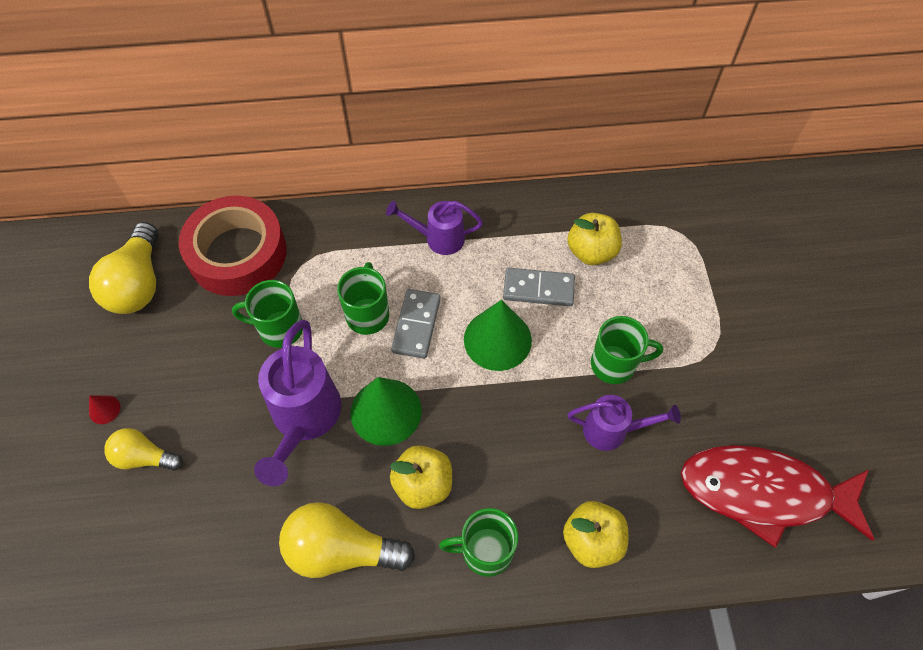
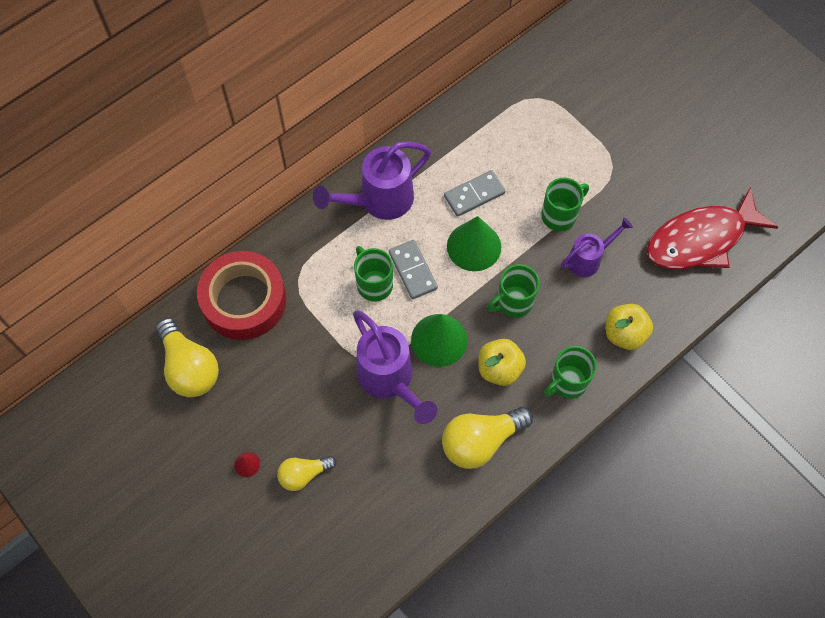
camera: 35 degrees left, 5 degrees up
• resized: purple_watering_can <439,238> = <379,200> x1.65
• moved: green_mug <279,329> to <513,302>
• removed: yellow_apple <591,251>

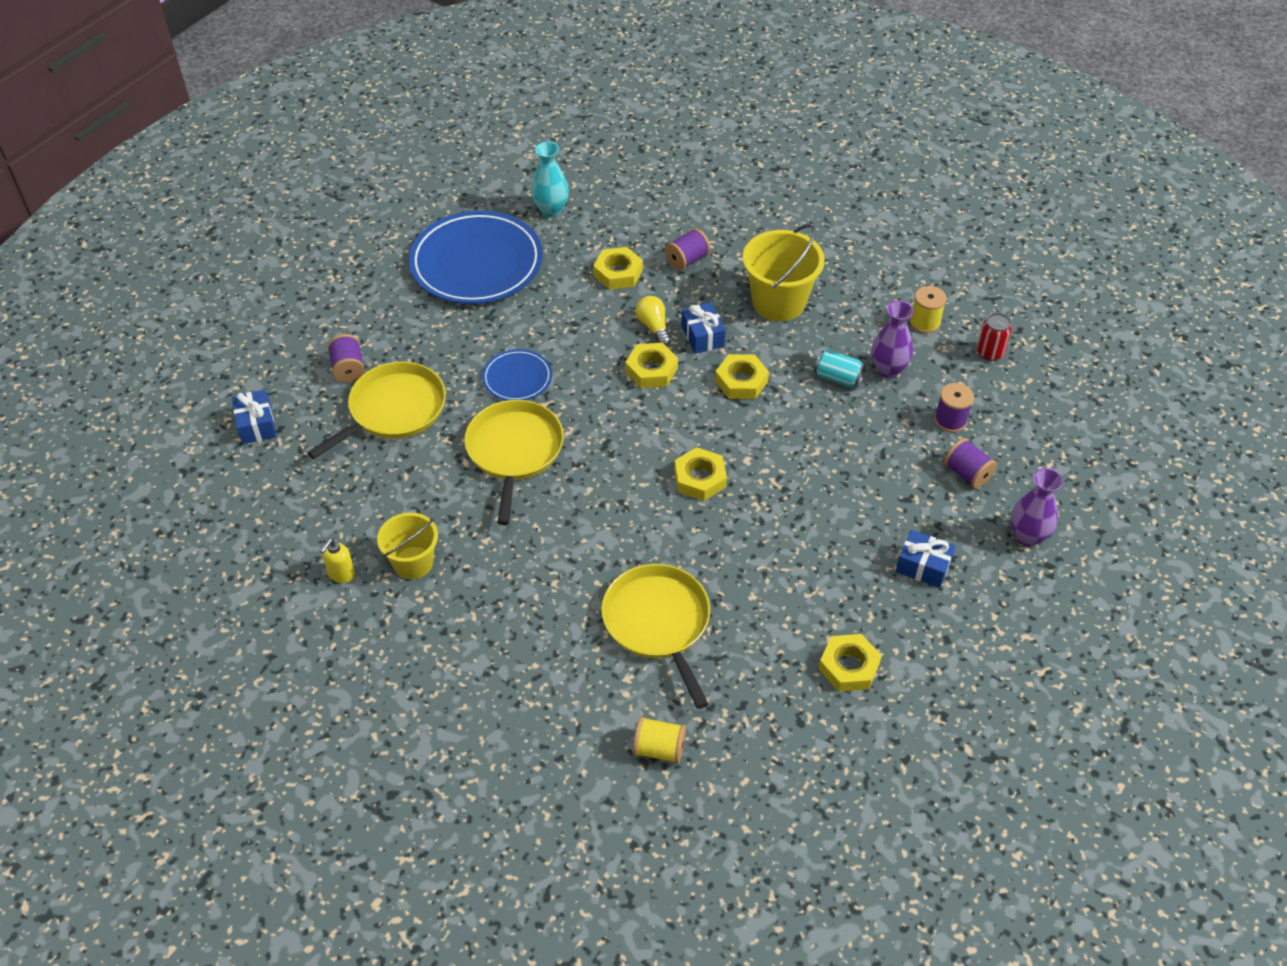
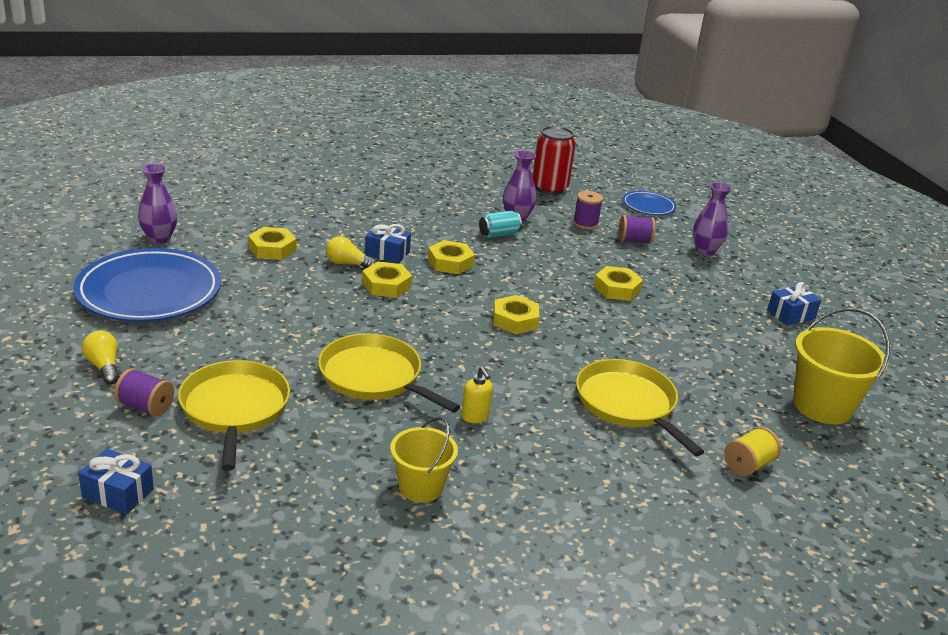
camera: 55 degrees left, 20 degrees down
• added: yellow_light_bulb <104,367>
• recoloured: turquoise_vase <551,210> to purple_vase <159,238>
• moved: yellow_soap_dispenser <341,574> to <475,417>
• resized: red_can <990,352> = <549,188> x1.74
• turned: yellow_pan <658,623> = <628,404> 45 degrees clockwise
• moved: yellow_nut <848,667> to <617,289>
• moved: blue_plate <517,378> to <648,206>
• moved: blue_gift <923,566> to <790,315>
• moved: yellow_bucket <778,302> to <822,406>
• removed: purple_spool <687,260>
• removed: yellow_spool <925,322>

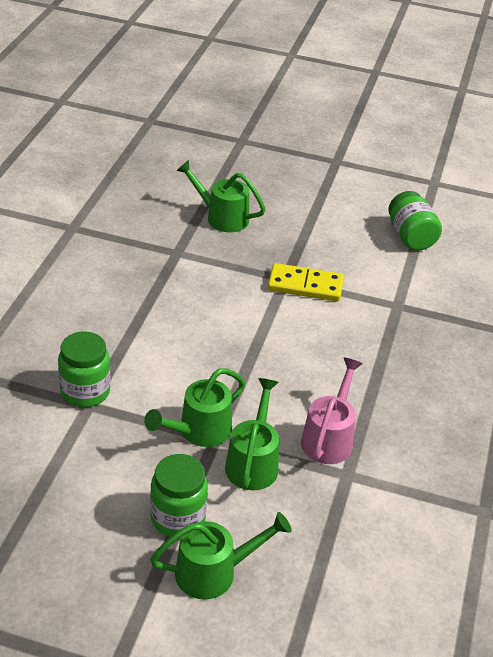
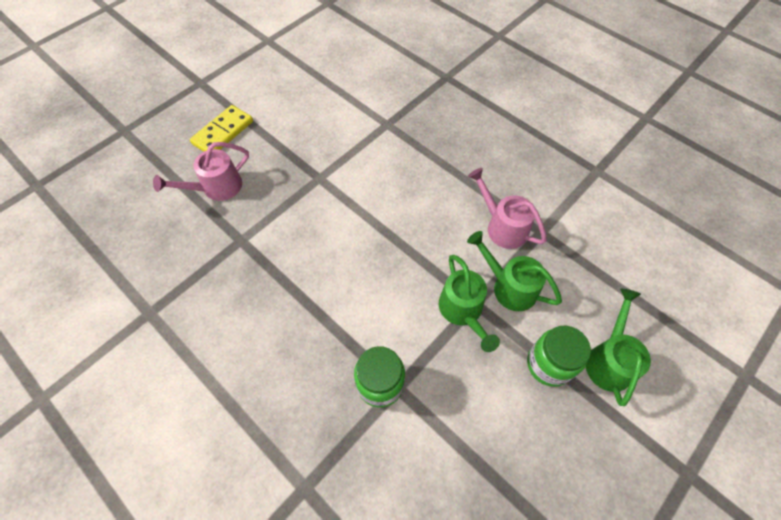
camera: 60 degrees left, 20 degrees up
• recoloured: green_watering_can <221,217> to pink_watering_can <216,188>
• moved: yellow_domino <305,285> to <223,132>
• removed: green_jar <410,237>

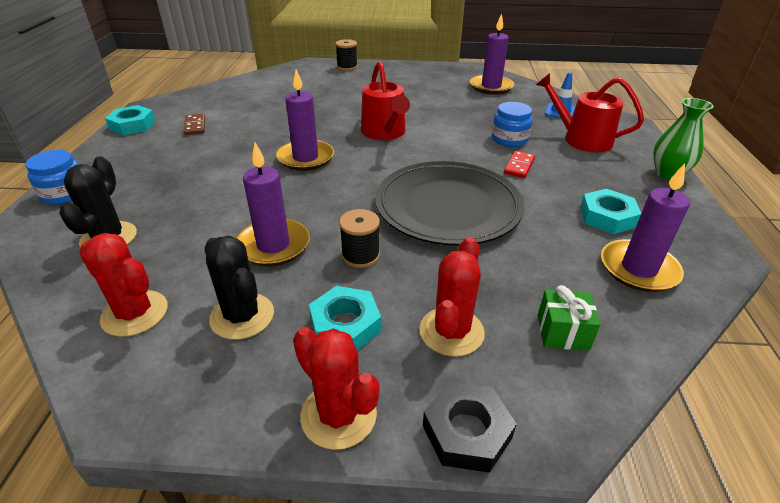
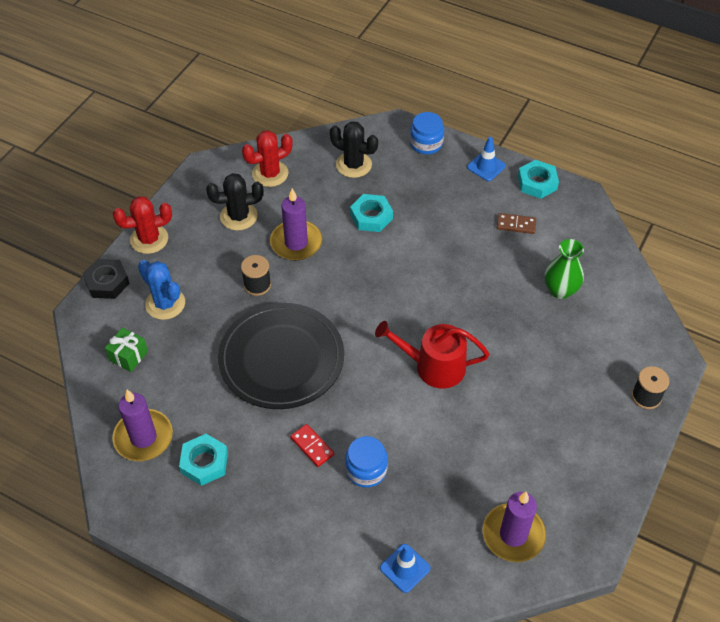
camera: 115 degrees right, 15 degrees up
• recoloured: red_cactus <451,331> to blue_cactus <165,304>
• moved: turquoise_nut <345,325> to <371,216>
• added: blue_traffic_cone <486,166>
• moved: green_vase <668,174> to <560,290>
• removed: purple_candle <305,158>
• removed: red_watering_can <582,139>

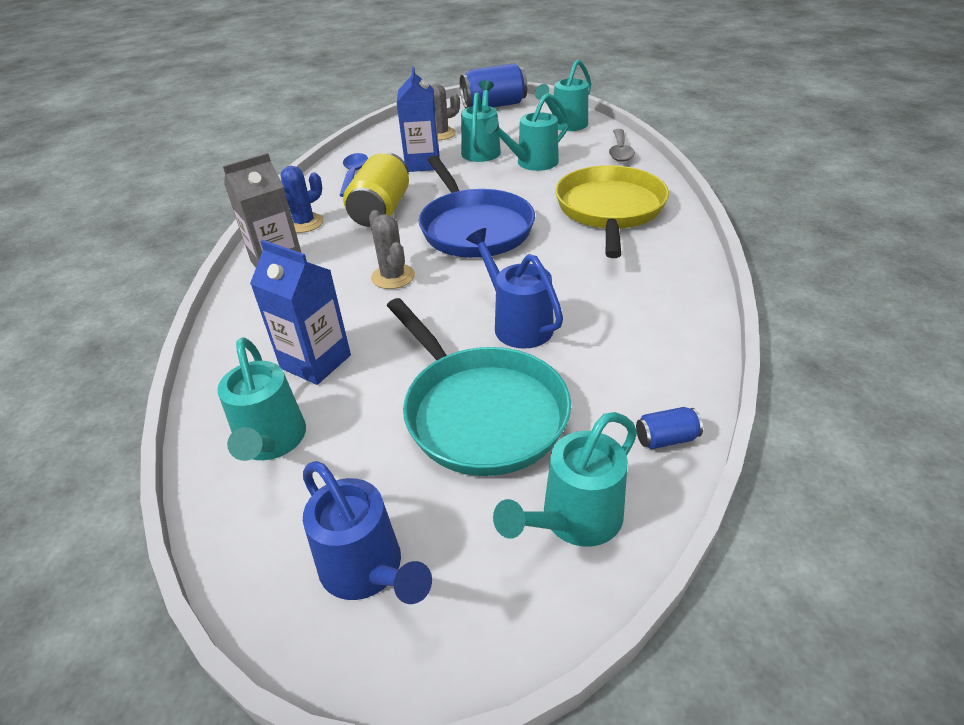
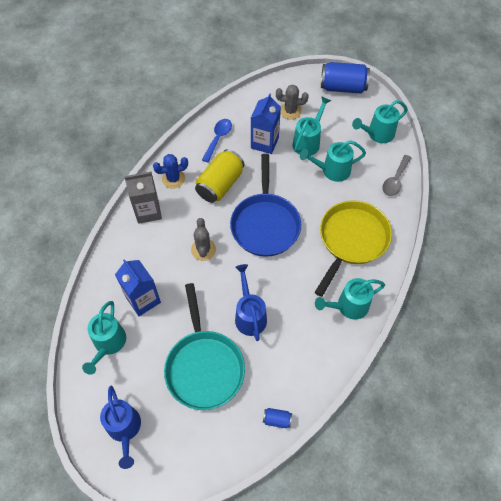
camera: 20 degrees right, 20 degrees up
• moved: turquoise_watering_can <573,520> to <348,306>

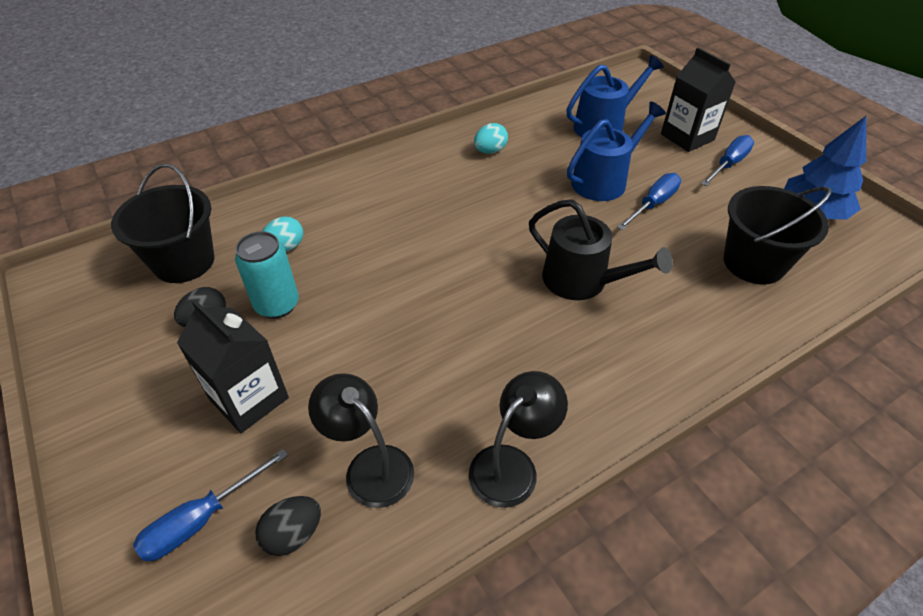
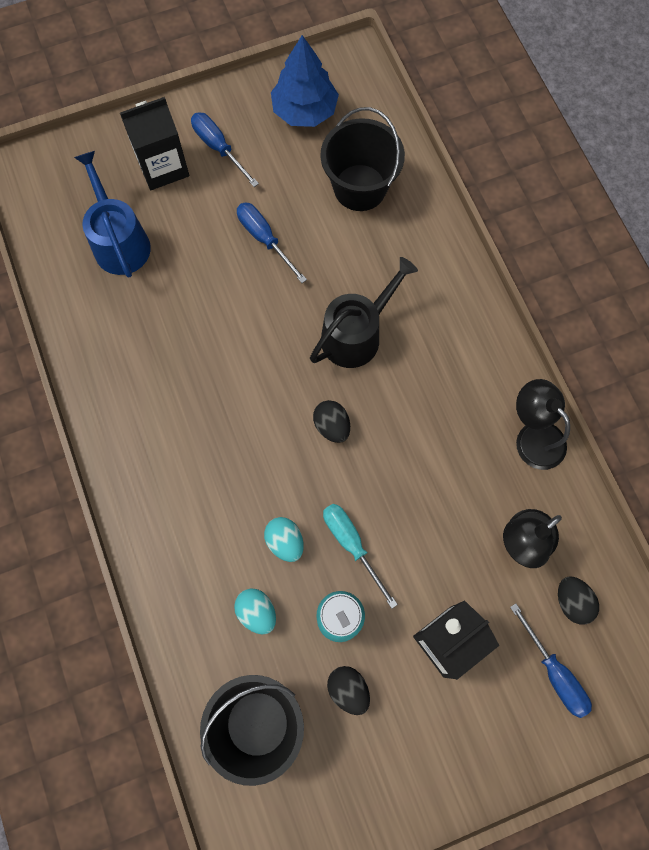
camera: 80 degrees left, 25 degrees up
• moved: turquoise_egg <490,151> to <285,541>
• added: black_egg <332,426>
• added: turquoise_screwdriver <351,544>
• removed: blue_watering_can <603,180>

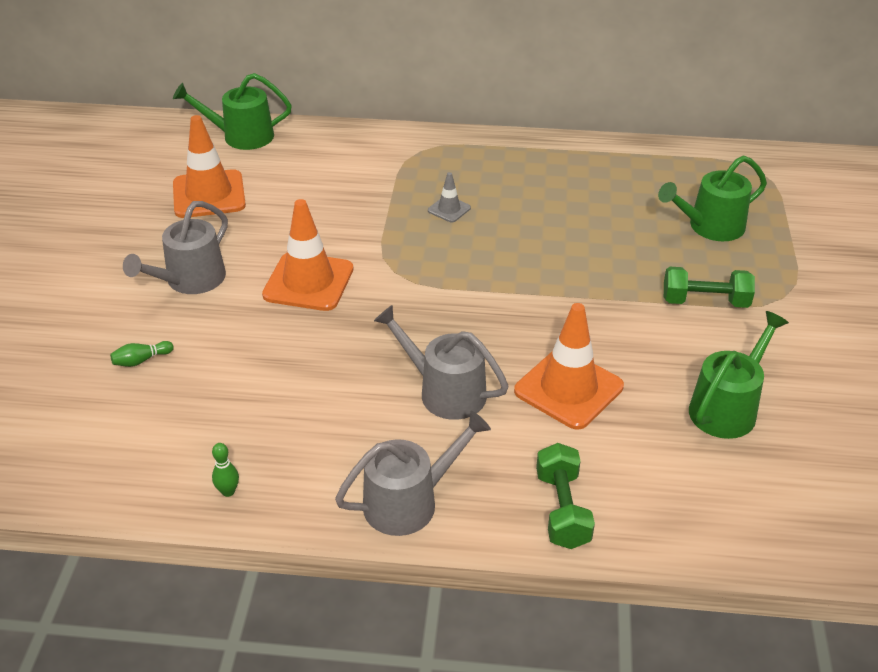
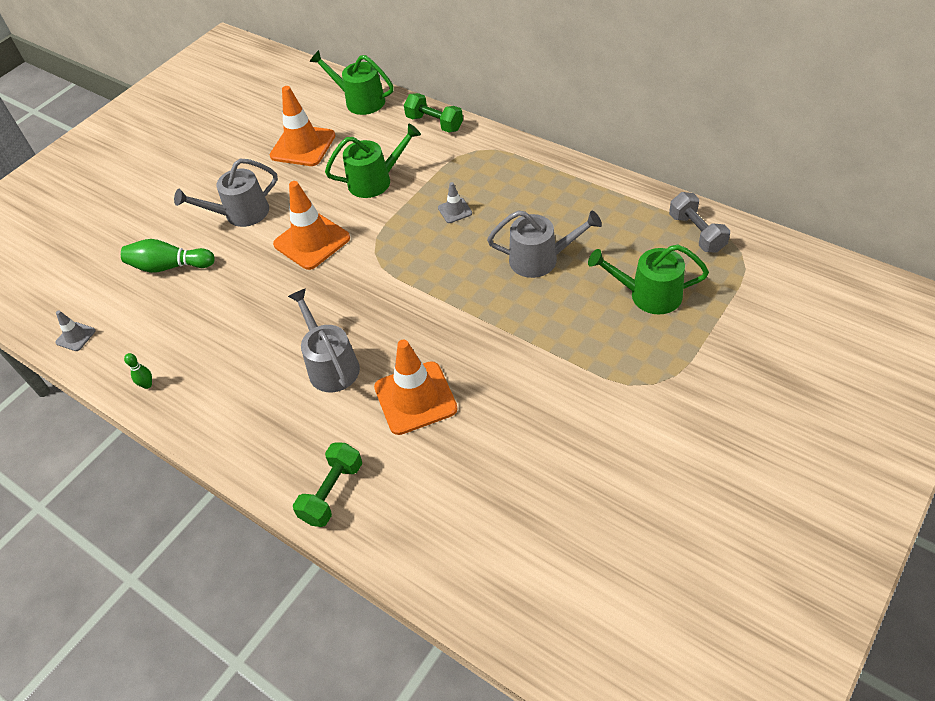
camera: 35 degrees right, 10 degrees up
• added: grey_traffic_cone <75,336>
• resized: green_bowling_pin <141,360> = <169,266> x1.99
• moved: green_watering_can <727,408> to <375,181>
• moved: green_dumbbell <705,301> to <434,123>
• moved: grey_watering_can <408,502> to <540,259>
• added: grey_dumbbell <696,233>

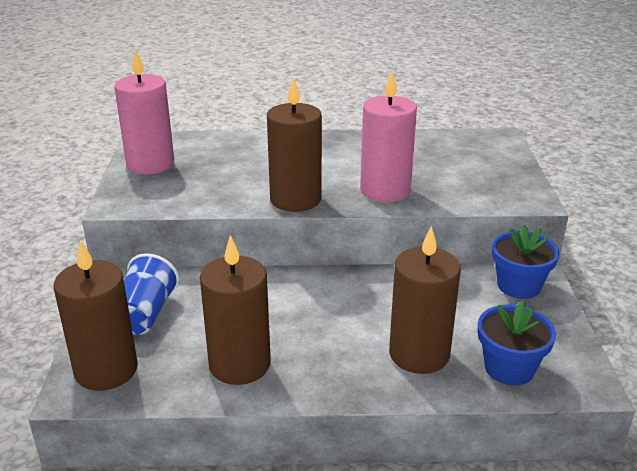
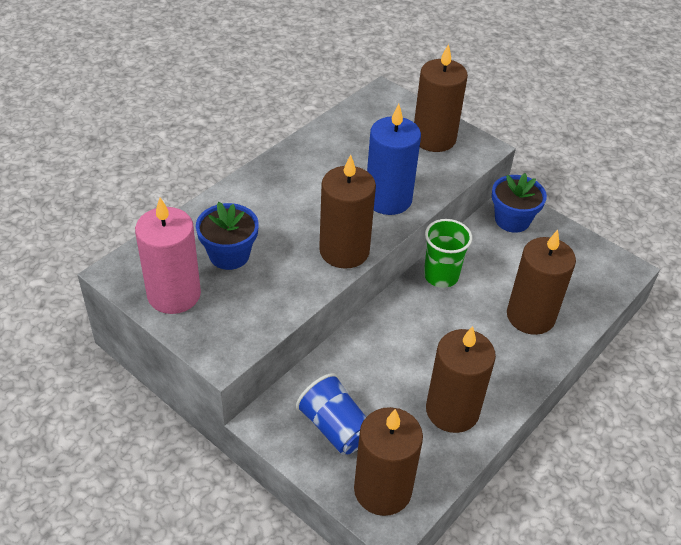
camera: 50 degrees left, 15 degrees up
• moved: blue_flower_pot <509,368> to <229,255>
• recoloured: pink_candle <385,190> to blue_candle <388,199>
• added: brown_candle <434,138>
• added: green_cup <441,276>

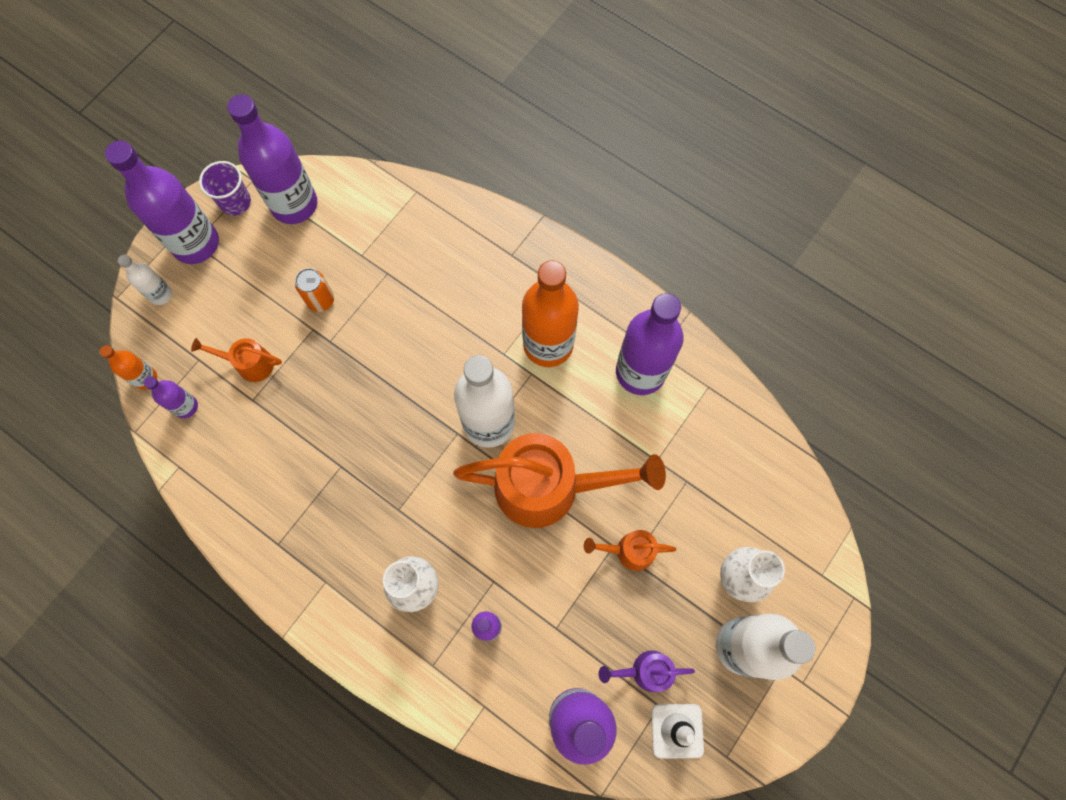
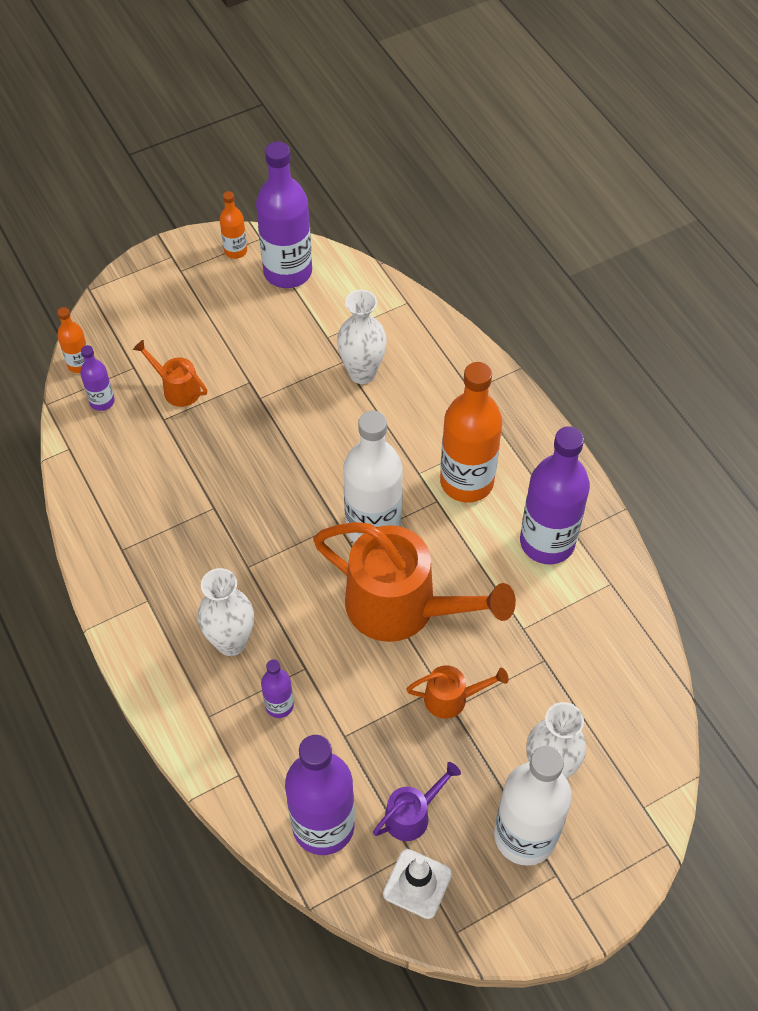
camera: 25 degrees right, 15 degrees down
• replaced: purple_cup <235,202> to orange_bottle <235,251>
• added: white_vase <362,373>
• turned: purple_watering_can <645,671> = <412,814> 120 degrees clockwise
• turned: orange_watering_can <629,551> = <452,698> 150 degrees clockwise
• removed: purple_bottle <196,243>
• removed: white_bottle <161,294>
• removed: orange_can <321,300>

